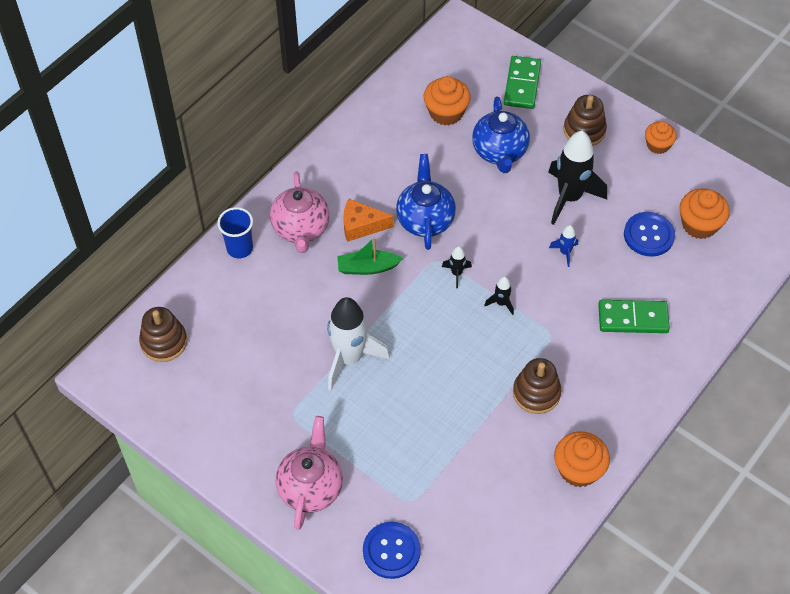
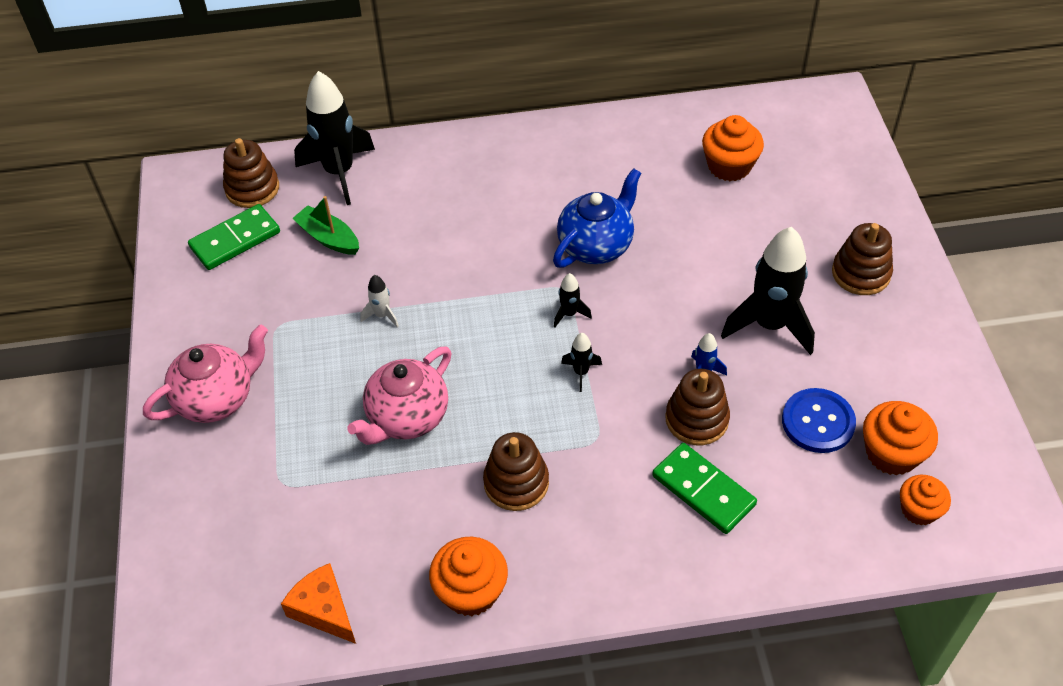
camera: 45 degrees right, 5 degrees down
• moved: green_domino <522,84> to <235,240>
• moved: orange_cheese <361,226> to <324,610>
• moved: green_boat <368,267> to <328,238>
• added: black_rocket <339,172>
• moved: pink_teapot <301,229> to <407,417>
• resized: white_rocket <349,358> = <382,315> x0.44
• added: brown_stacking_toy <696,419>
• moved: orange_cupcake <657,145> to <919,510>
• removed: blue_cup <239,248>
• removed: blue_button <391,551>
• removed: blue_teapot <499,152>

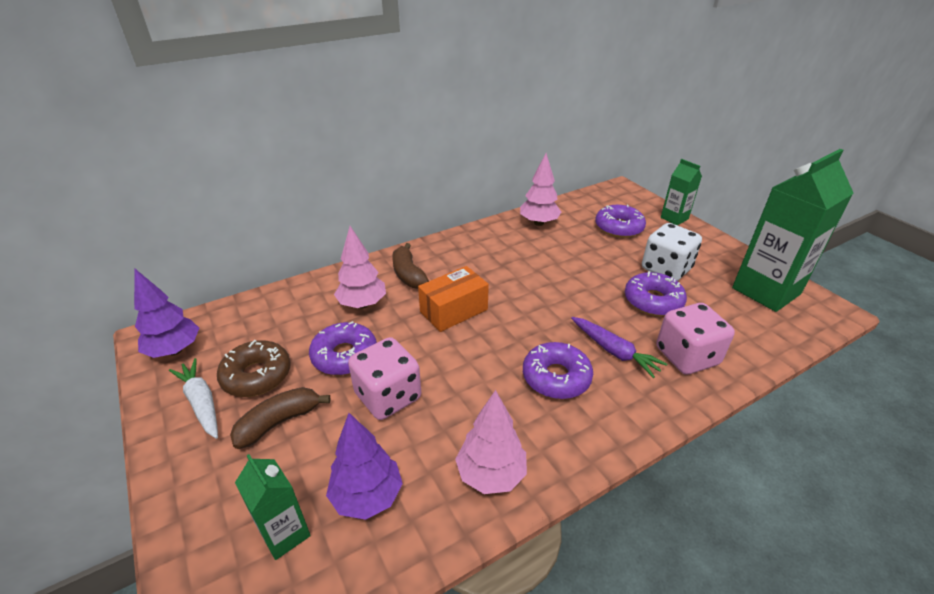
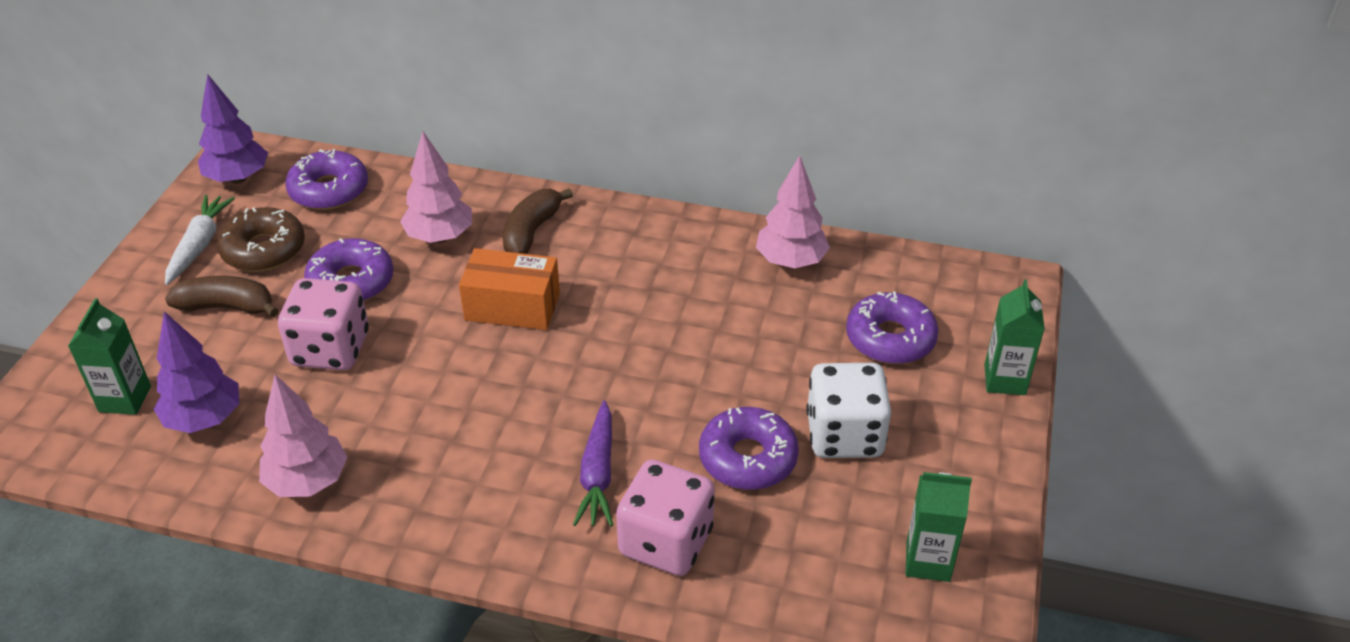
camera: 45 degrees right, 5 degrees up
• moved: purple_donut <556,377> to <329,190>
• resized: green_carton <766,291> = <928,561> x0.51

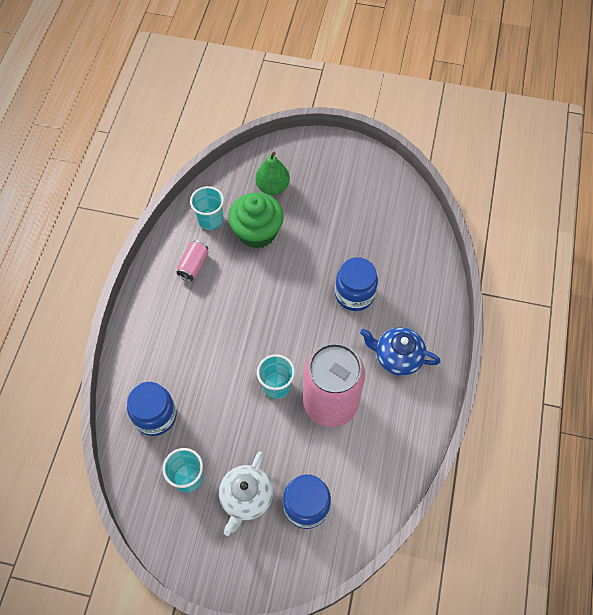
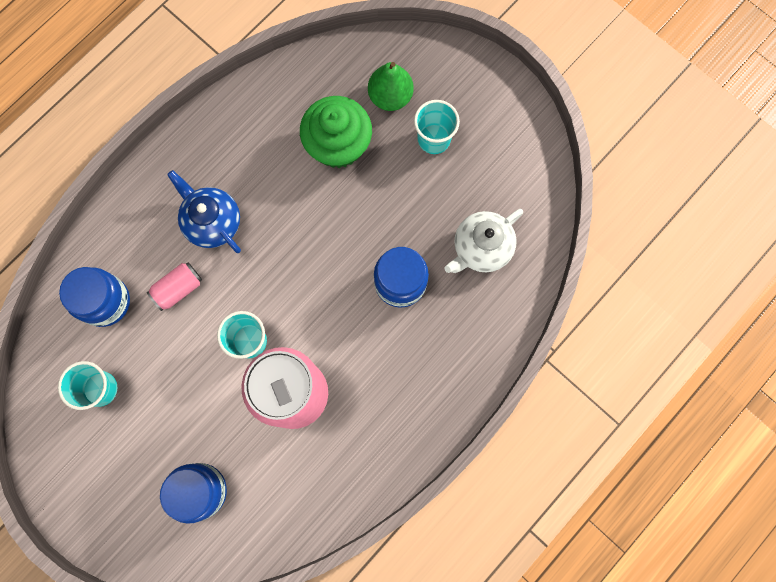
camera: 30 degrees right, 15 degrees up
• moved: pink_can <194,265> to <178,289>
• moved: blue_teapot <397,357> to <212,222>
• moved: turquoise_cup <210,220> to <434,139>
• moved: white_teapot <246,498> to <481,248>

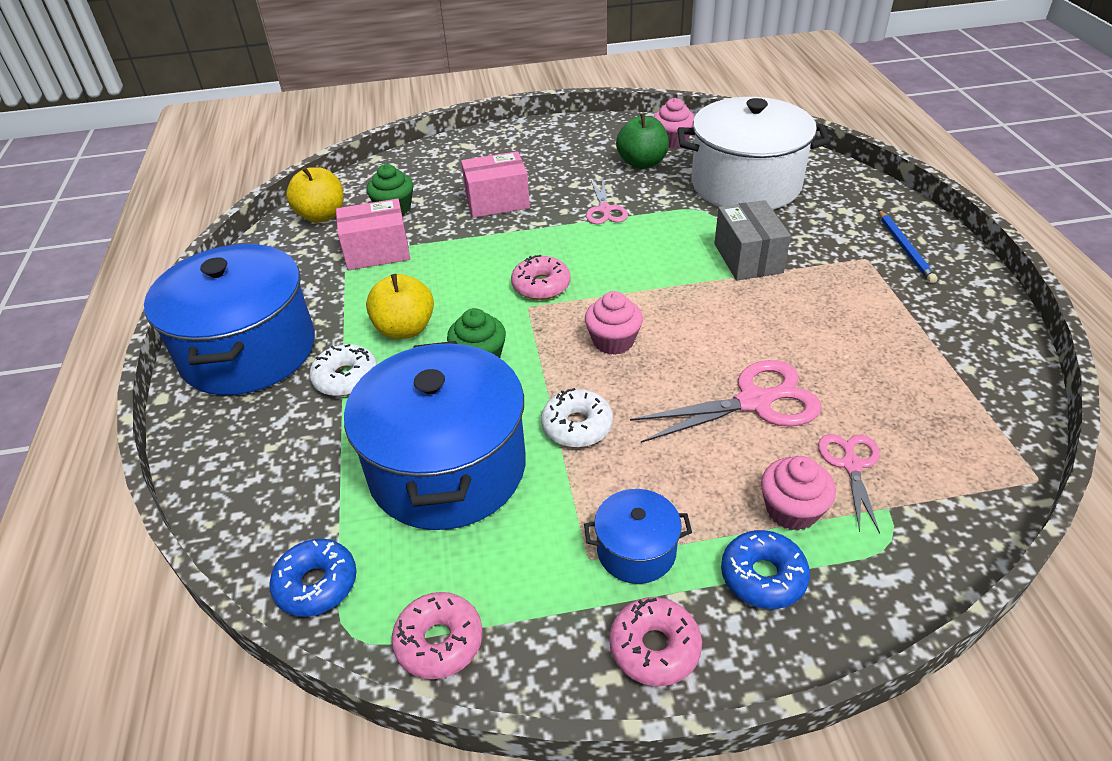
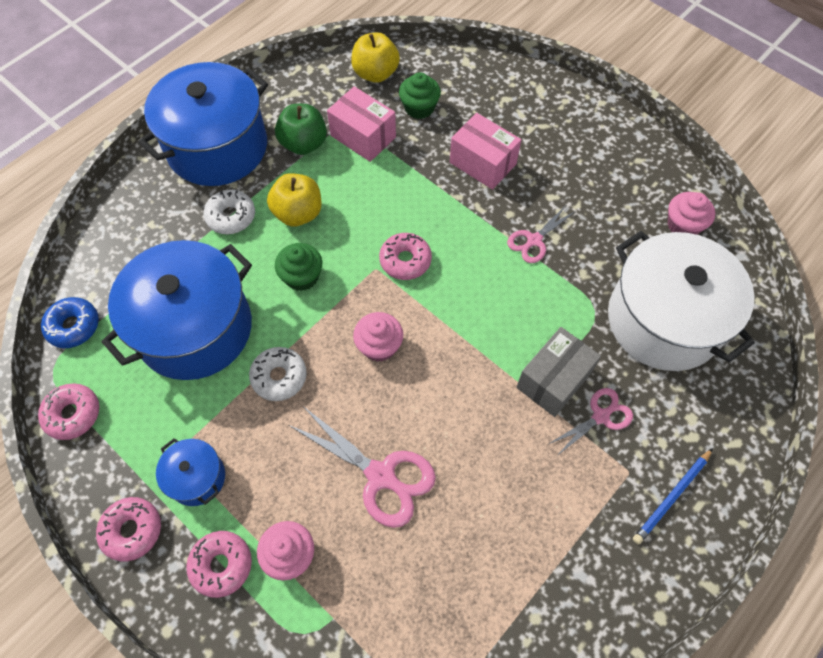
camera: 50 degrees right, 20 degrees up
• recoloured: blue_donut <763,576> to pink_donut <221,565>
• moved: green_apple <642,163> to <304,144>
• moved: pink_scissors <851,465> to <600,416>

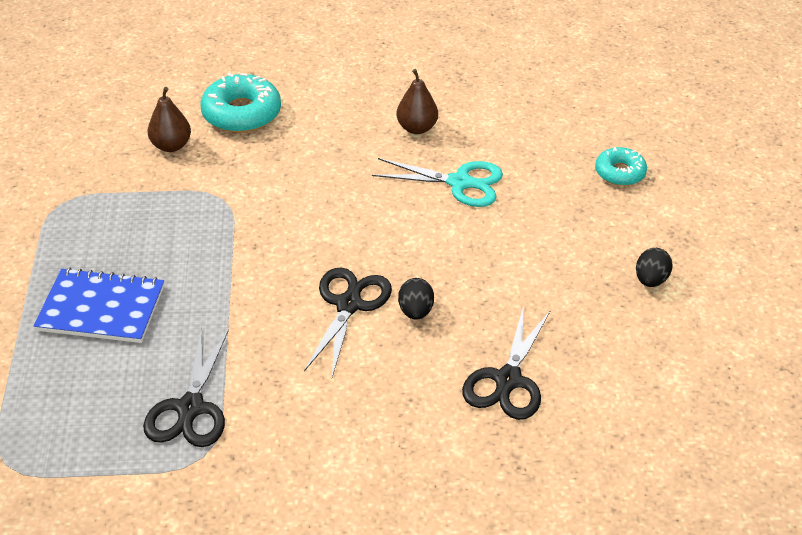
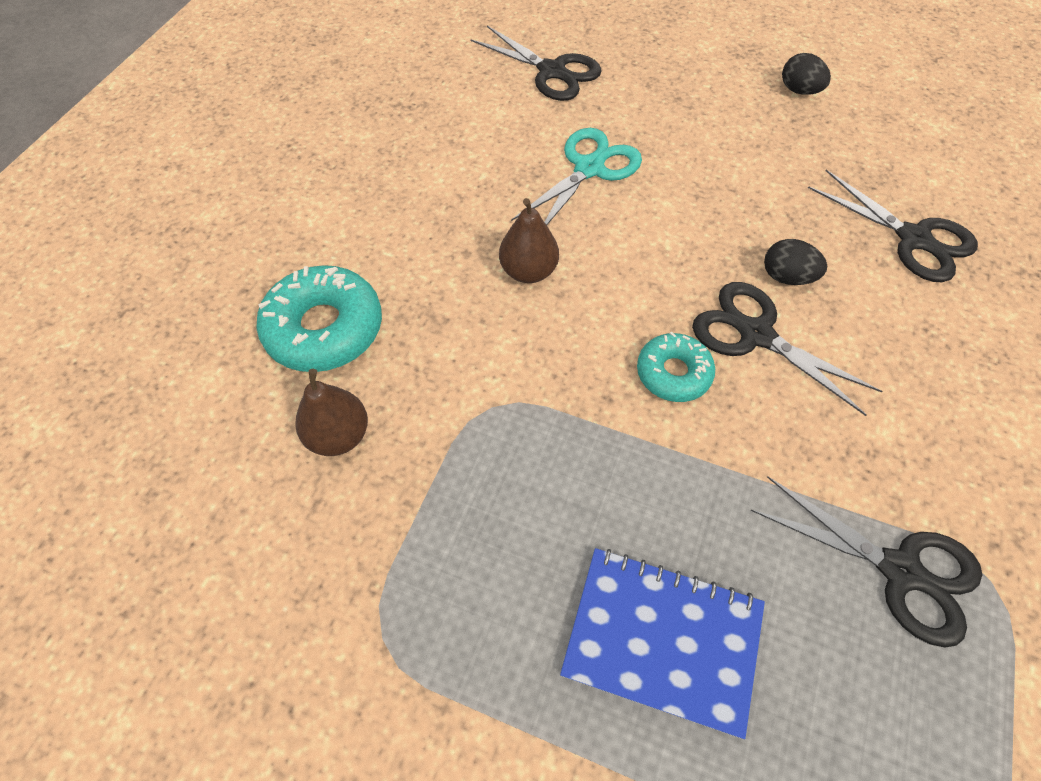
camera: 65 degrees left, 15 degrees up
• added: black_scissors <552,71>
• moved: brown_pear <417,128> to <528,271>
• turned: blue_notebook <101,308> = <662,639> 75 degrees clockwise
• moved: turquoise_donut <620,172> to <673,373>

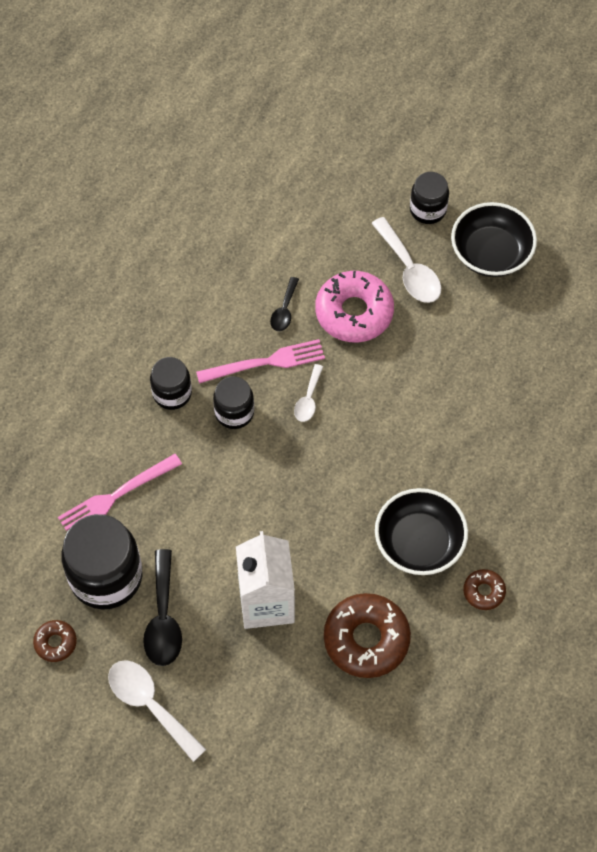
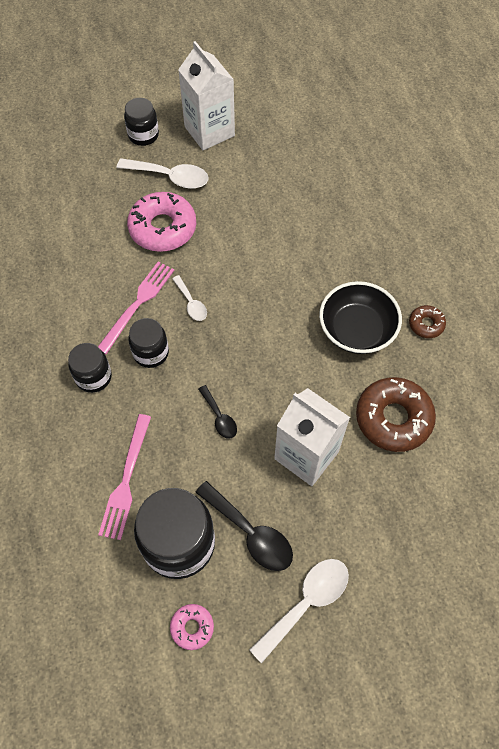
camera: 45 degrees left, 0 degrees up
• recoloured: brown_donut <55,643> to pink_donut <192,627>
• replaced: black_bowl <490,253> to white_carton <209,131>
• moved: black_spoon <284,310> to <219,417>
• turned: white_spoon <150,704> = <306,603> 135 degrees clockwise

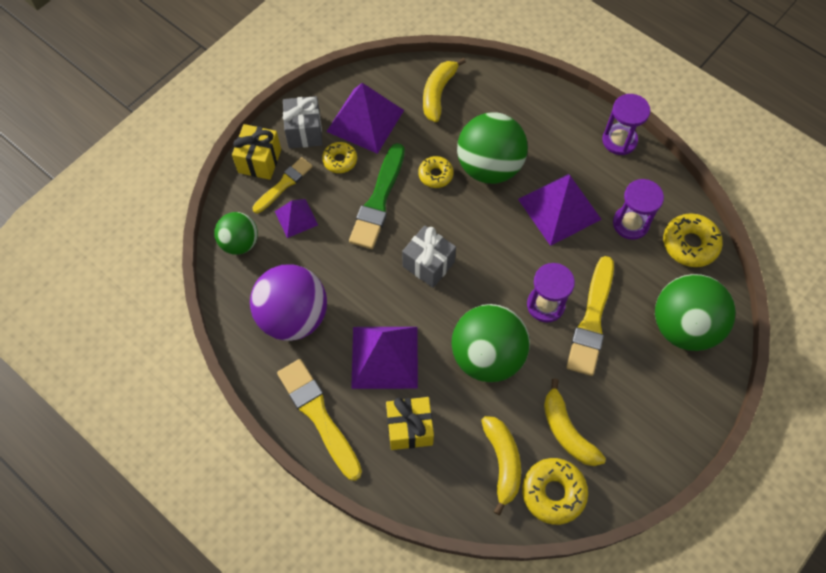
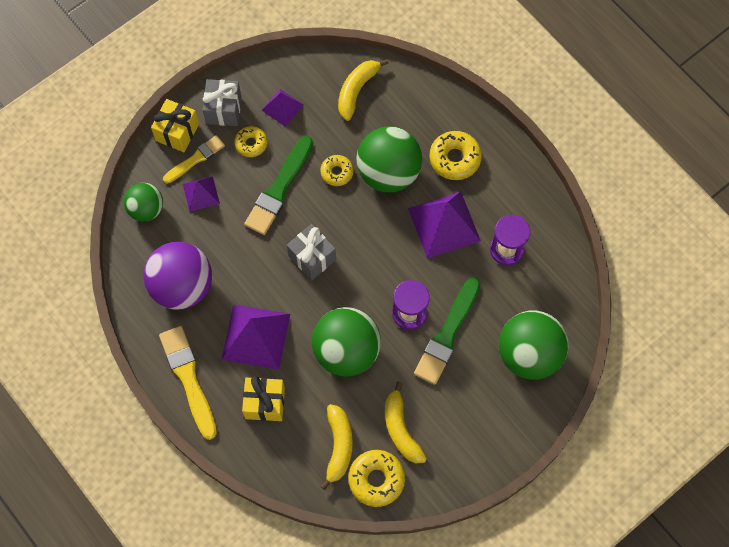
camera: 10 degrees right, 5 degrees up
• resized: purple_pyramid <365,120> = <282,107> x0.55
• recoloured: yellow_brush <592,320> to green_brush <447,334>
• moved: yellow_donut <690,244> to <455,158>
• removed: purple_hourglass <619,140>

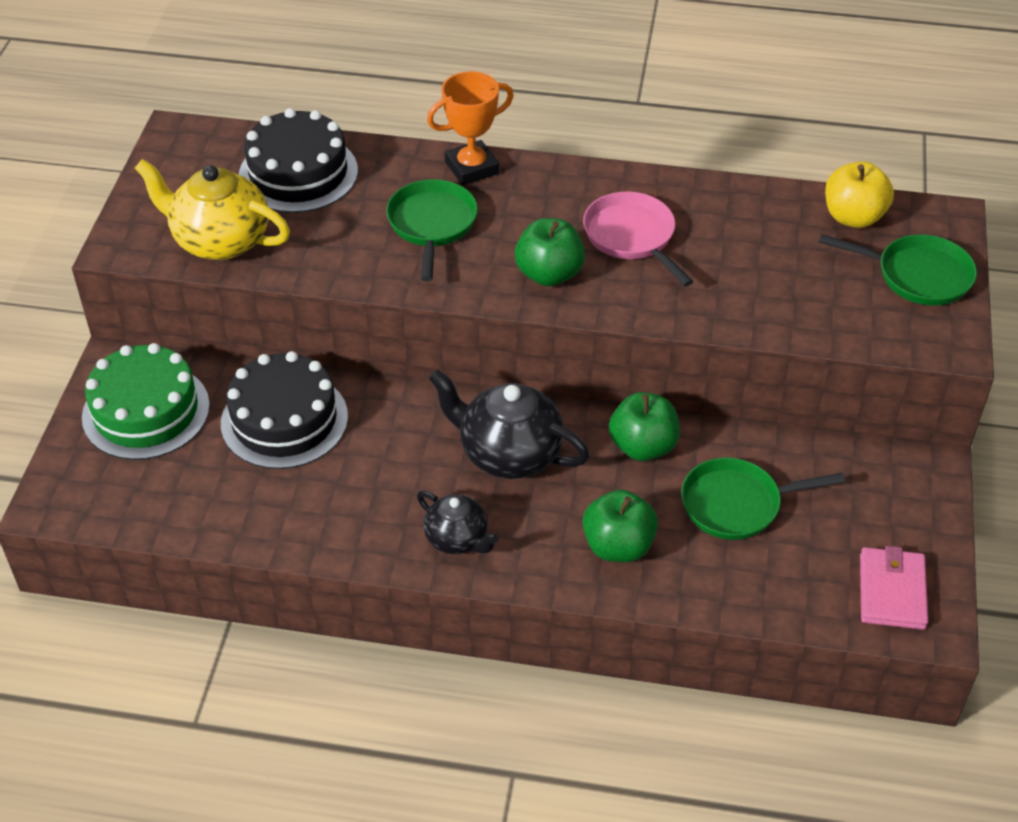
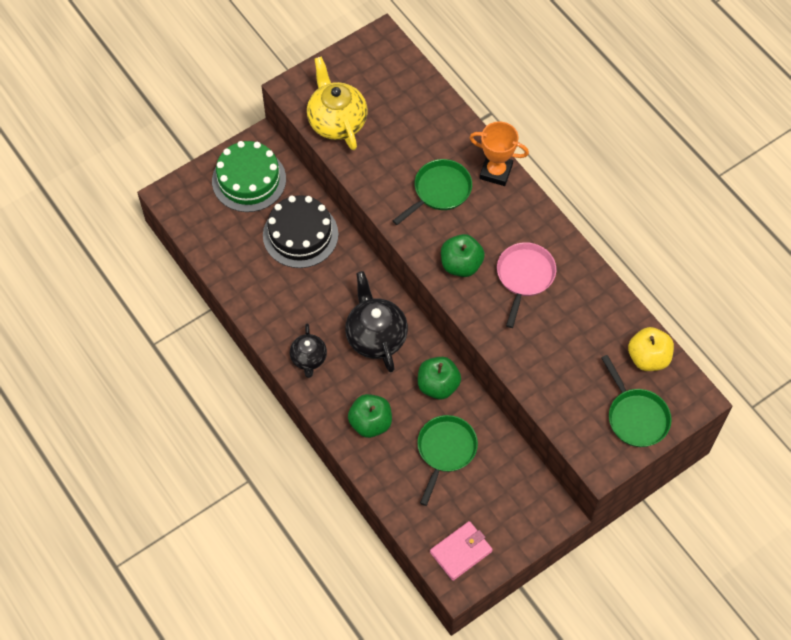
camera: 45 degrees right, 15 degrees up
• turned: green_pan <737,504> = <445,451> 75 degrees clockwise
• removed: black_cake <298,173>

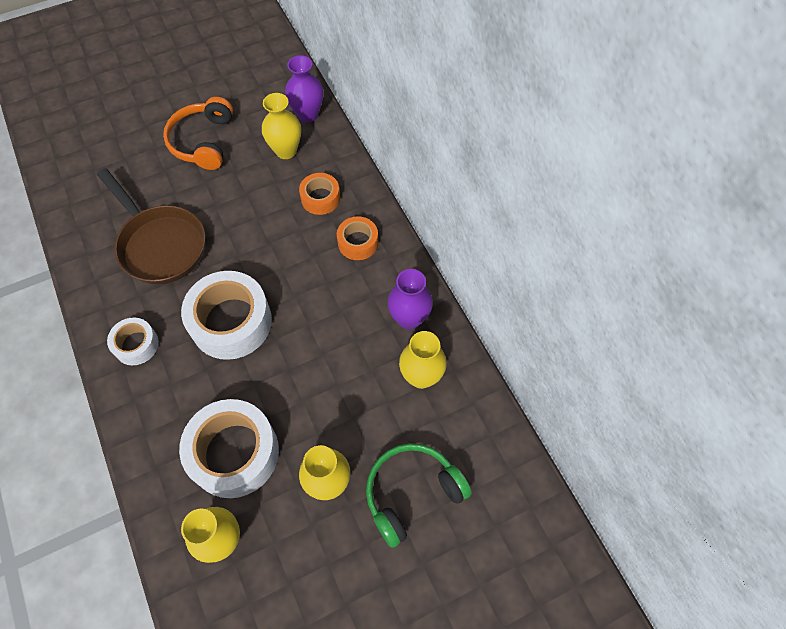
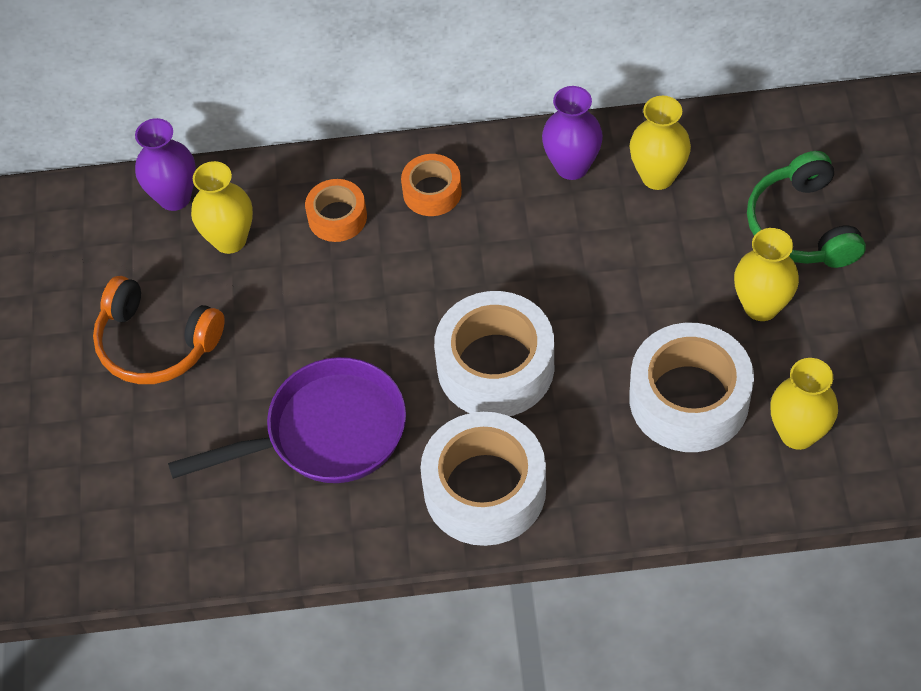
camera: 65 degrees left, 5 degrees down
• recoloured: brown_pan <160,244> to purple_pan <326,433>
• resized: white_tape <136,345> = <485,489> x1.87

